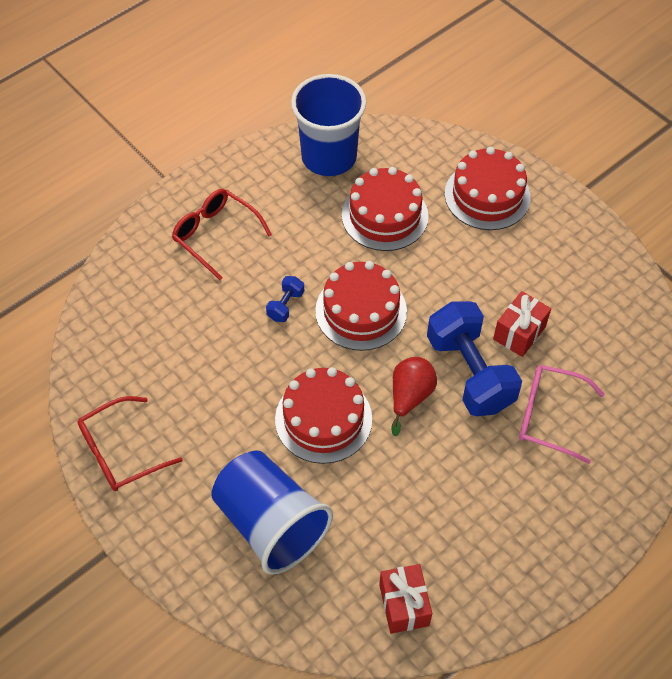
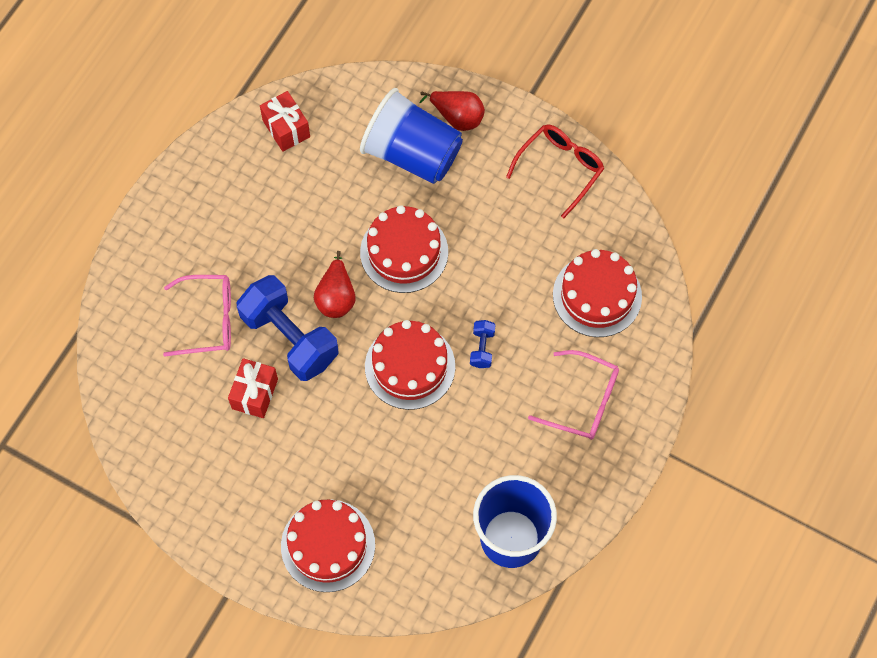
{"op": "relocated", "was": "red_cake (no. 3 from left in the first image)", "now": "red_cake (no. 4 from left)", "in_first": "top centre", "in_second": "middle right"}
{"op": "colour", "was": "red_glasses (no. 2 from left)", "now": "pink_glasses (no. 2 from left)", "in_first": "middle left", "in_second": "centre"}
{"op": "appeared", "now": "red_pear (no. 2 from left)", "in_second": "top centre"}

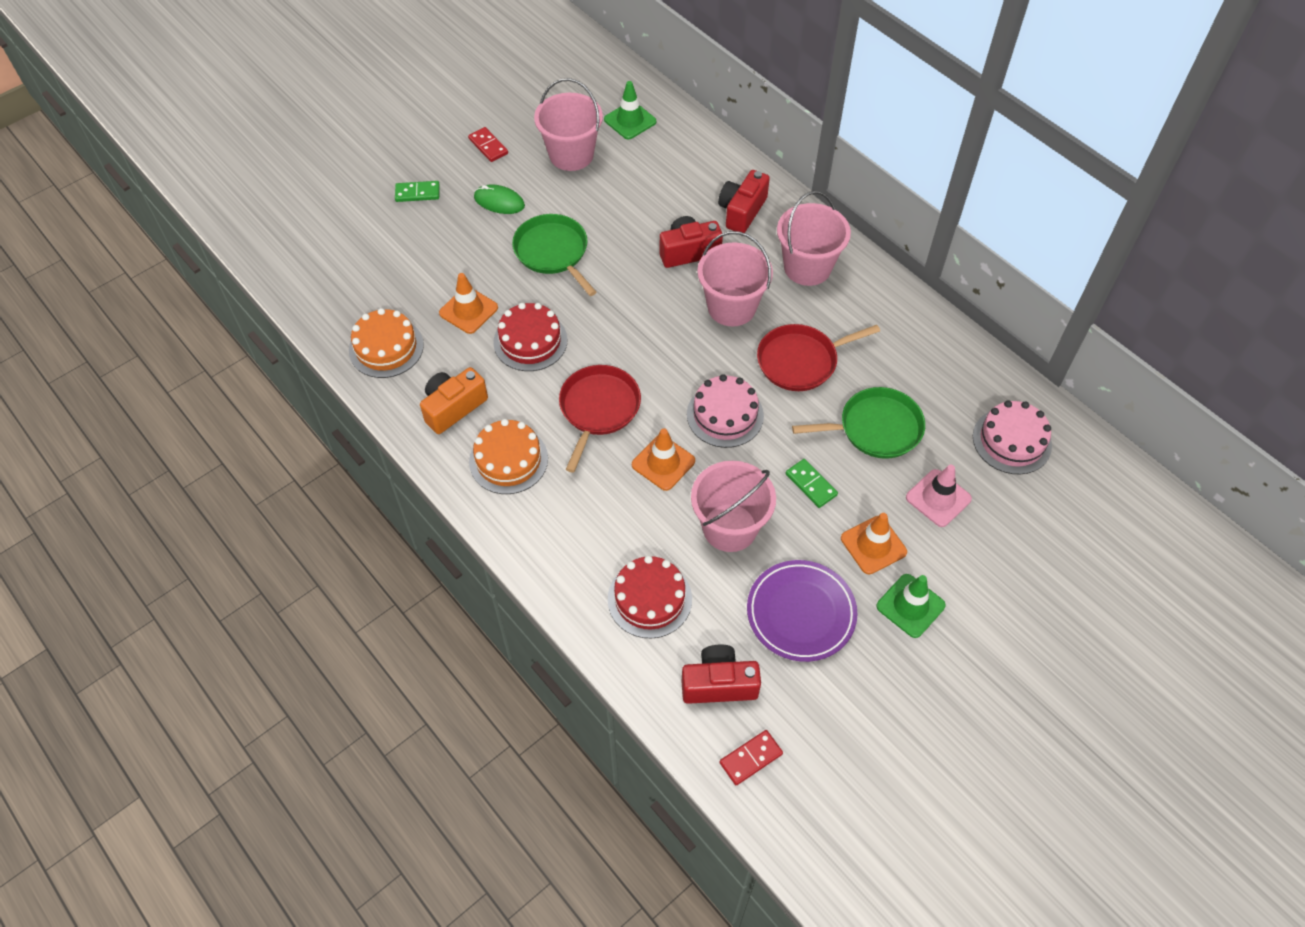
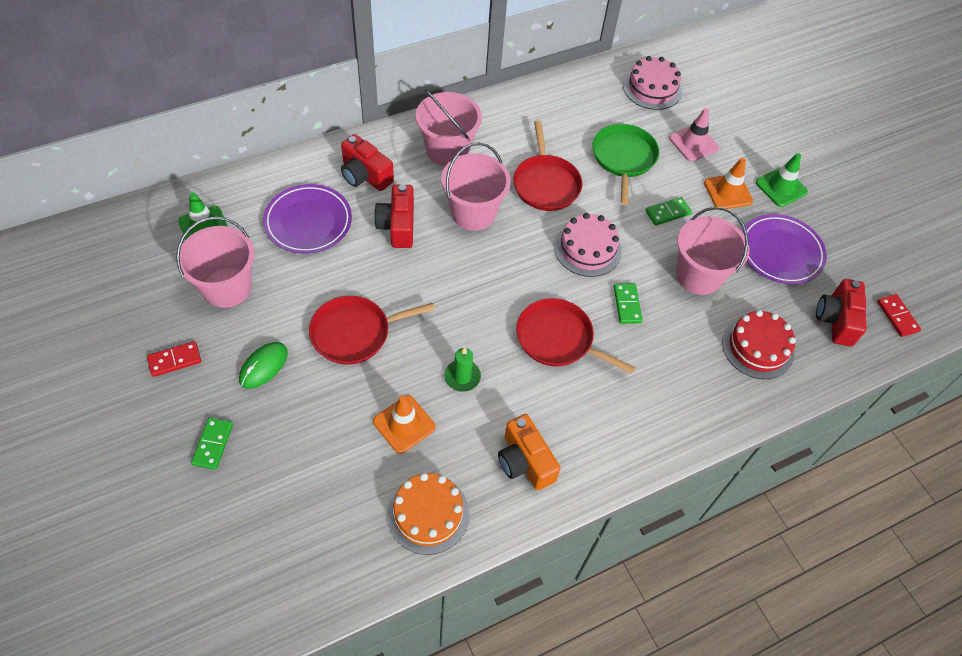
{"op": "colour", "was": "green_pan (no. 1 from left)", "now": "red_pan (no. 1 from left)", "in_first": "top centre", "in_second": "centre"}
{"op": "exchanged", "was": "red_cake (no. 1 from left)", "now": "green_candle", "in_first": "centre", "in_second": "centre"}
{"op": "missing", "was": "orange_cake (no. 2 from left)", "in_first": "centre"}
{"op": "exchanged", "was": "orange_traffic_cone (no. 2 from left)", "now": "green_domino (no. 2 from left)", "in_first": "centre", "in_second": "centre"}
{"op": "appeared", "now": "purple_plate (no. 1 from left)", "in_second": "middle left"}

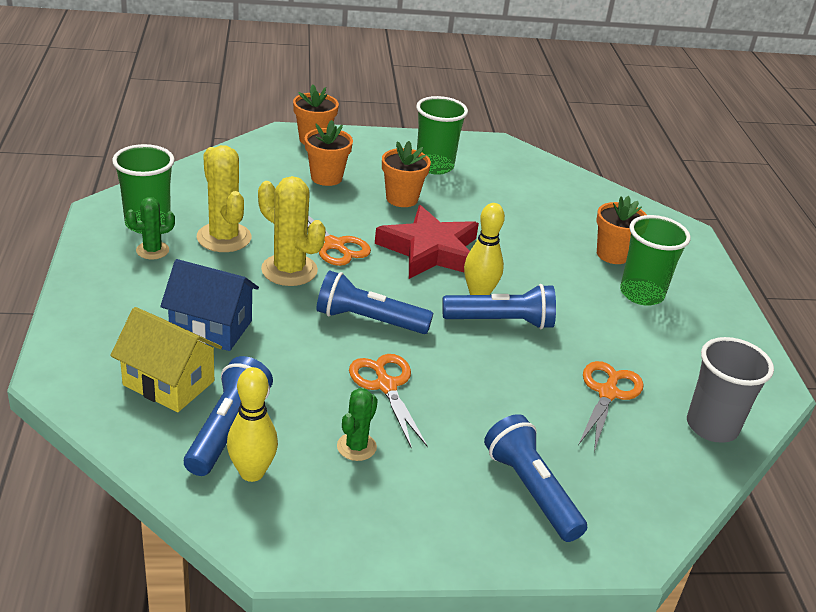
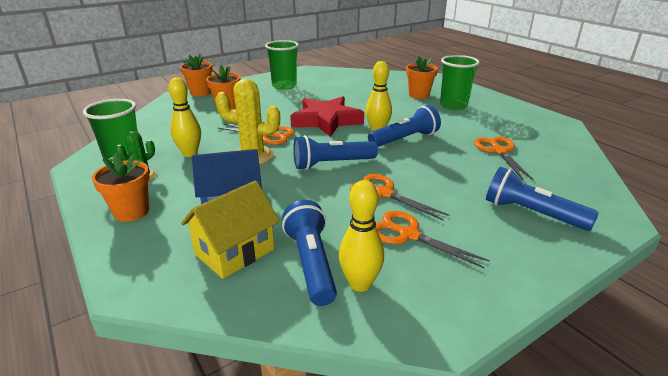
{"op": "relocated", "was": "orange_flower_pot (no. 3 from left in the first image)", "now": "orange_flower_pot (no. 1 from left)", "in_first": "top centre", "in_second": "middle left"}
{"op": "exchanged", "was": "yellow_cactus (no. 1 from left)", "now": "yellow_bowling_pin (no. 1 from left)", "in_first": "top left", "in_second": "top left"}
{"op": "spun", "was": "yellow_house", "in_first": "middle left", "in_second": "centre", "clockwise": -45}
{"op": "missing", "was": "grey_cup", "in_first": "middle right"}
{"op": "exchanged", "was": "green_cactus (no. 2 from left)", "now": "orange_scissors (no. 3 from left)", "in_first": "bottom centre", "in_second": "centre"}

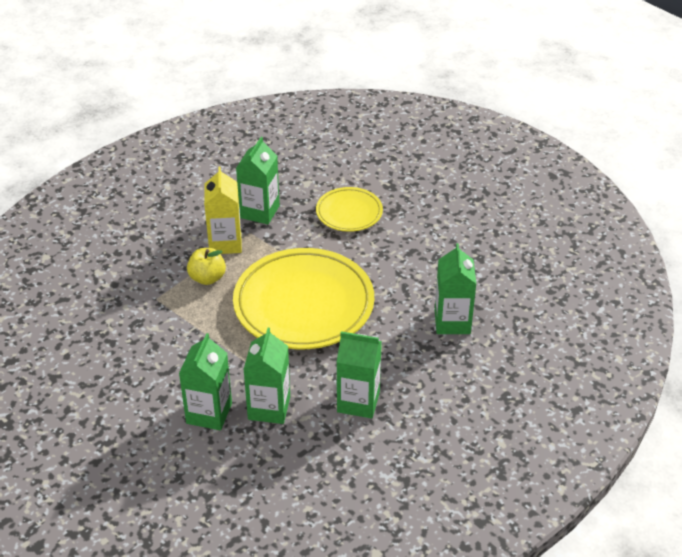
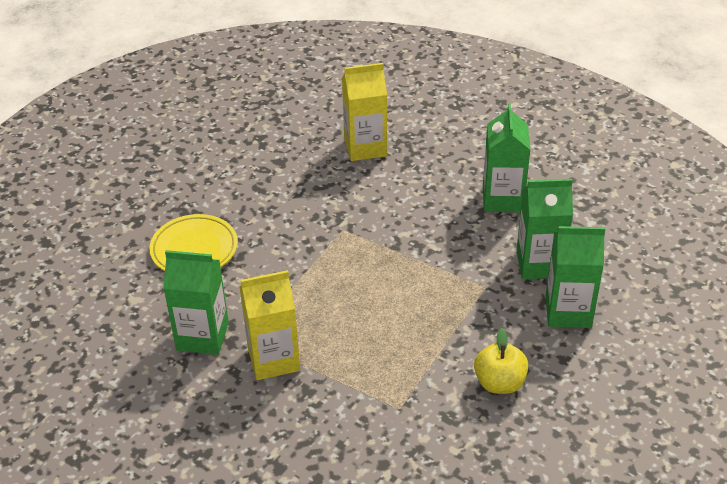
{"op": "colour", "was": "green_carton (no. 5 from left)", "now": "yellow_carton (no. 2 from left)", "in_first": "middle right", "in_second": "top centre"}
{"op": "relocated", "was": "yellow_apple", "in_first": "middle left", "in_second": "bottom right"}
{"op": "missing", "was": "yellow_plate (no. 1 from left)", "in_first": "centre"}

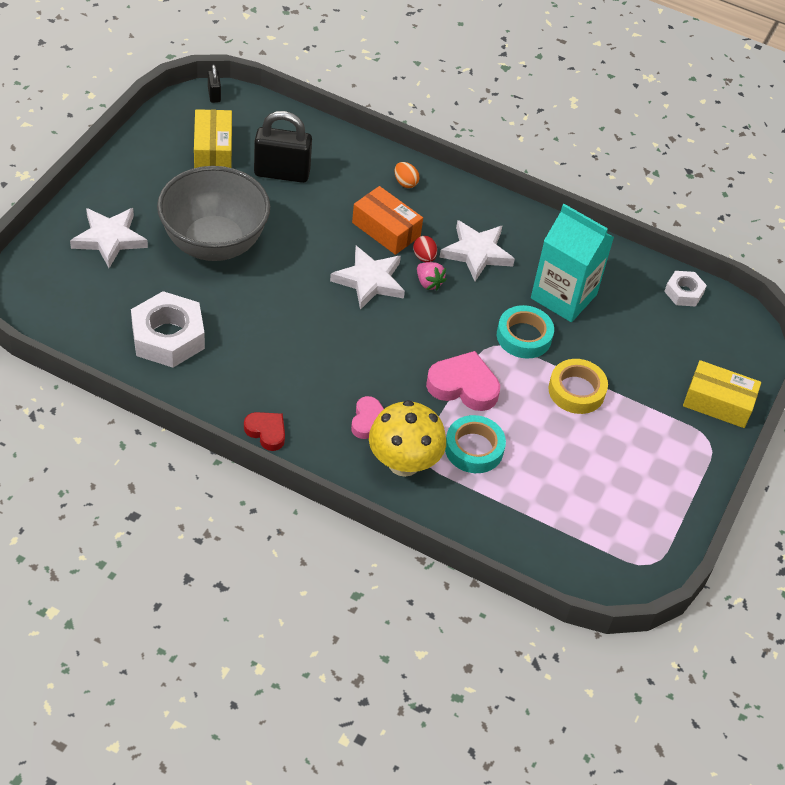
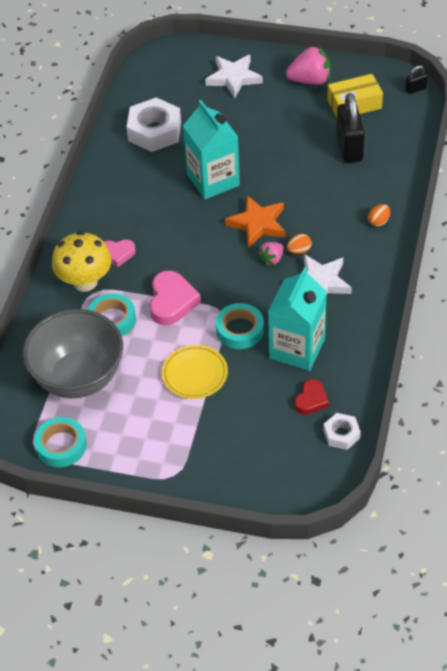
{"op": "relocated", "was": "grey_bowl", "in_first": "top left", "in_second": "middle left"}
{"op": "missing", "was": "orange_box", "in_first": "top centre"}
{"op": "colour", "was": "red_egg", "now": "orange_egg (no. 1 from left)", "in_first": "top centre", "in_second": "middle right"}
{"op": "colour", "was": "white_star (no. 2 from left)", "now": "orange_star", "in_first": "centre", "in_second": "top centre"}
{"op": "exchanged", "was": "yellow_tape", "now": "yellow_plate", "in_first": "middle right", "in_second": "centre"}
{"op": "missing", "was": "yellow_box (no. 2 from left)", "in_first": "middle right"}
{"op": "relocated", "was": "red_heart", "in_first": "centre", "in_second": "middle right"}
{"op": "appeared", "now": "pink_strawberry (no. 2 from left)", "in_second": "top right"}
{"op": "appeared", "now": "turquoise_carton (no. 1 from left)", "in_second": "top centre"}
{"op": "appeared", "now": "turquoise_tape (no. 1 from left)", "in_second": "middle left"}

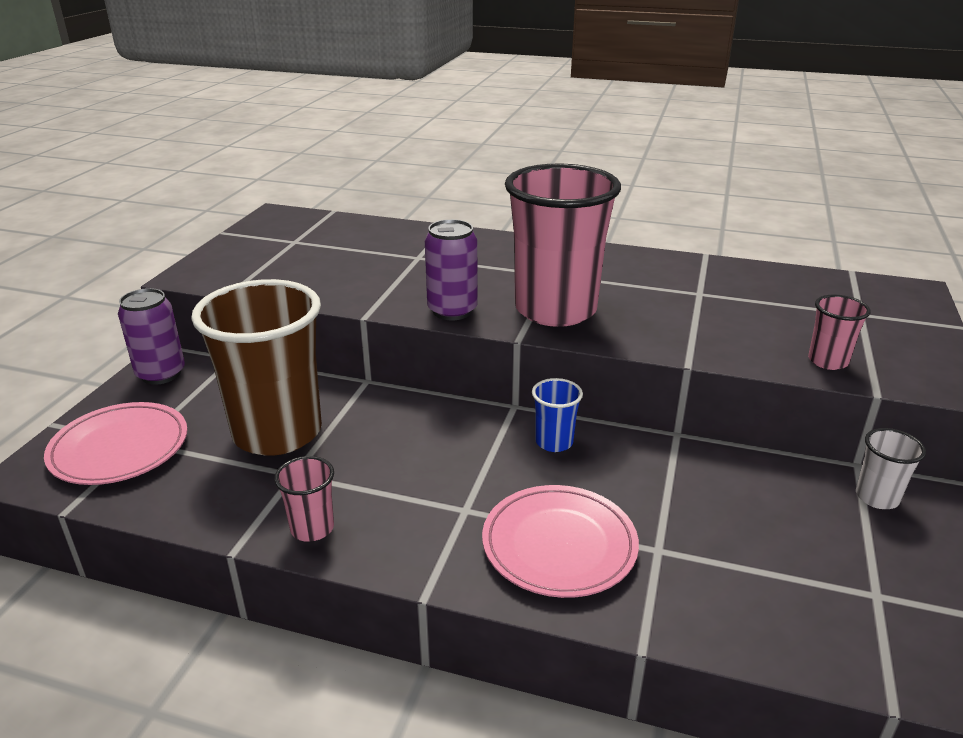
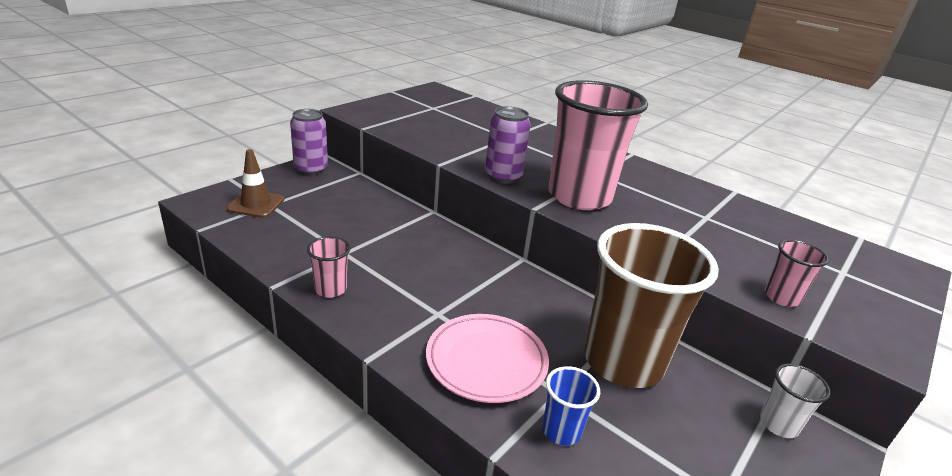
{"op": "relocated", "was": "brown_cup", "in_first": "middle left", "in_second": "middle right"}
{"op": "relocated", "was": "blue_cup", "in_first": "centre", "in_second": "bottom centre"}
{"op": "exchanged", "was": "pink_plate (no. 1 from left)", "now": "brown_traffic_cone", "in_first": "middle left", "in_second": "middle left"}

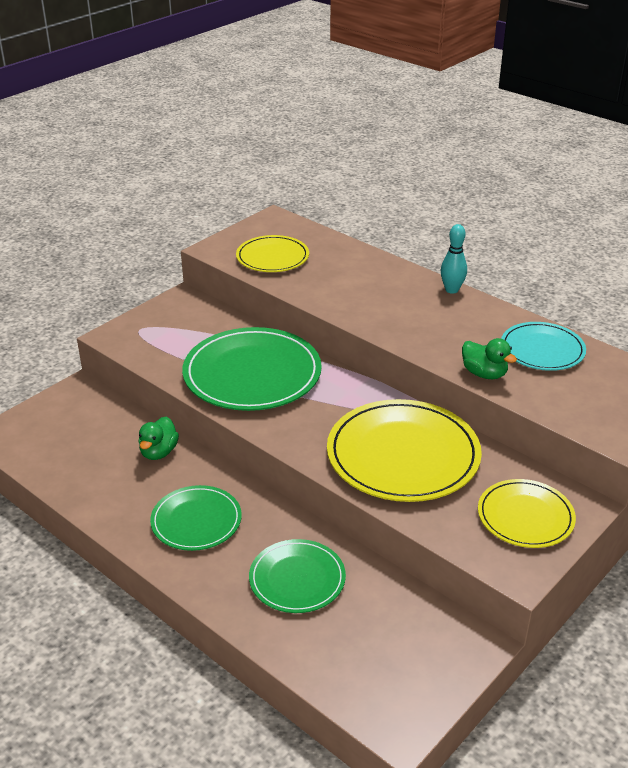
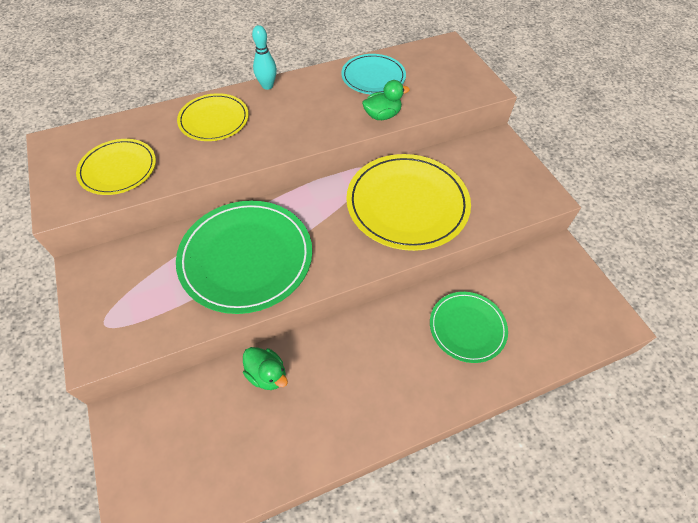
{"op": "relocated", "was": "yellow_plate (no. 3 from left in the first image)", "now": "yellow_plate (no. 2 from left)", "in_first": "bottom right", "in_second": "top left"}
{"op": "missing", "was": "green_plate (no. 1 from left)", "in_first": "bottom left"}

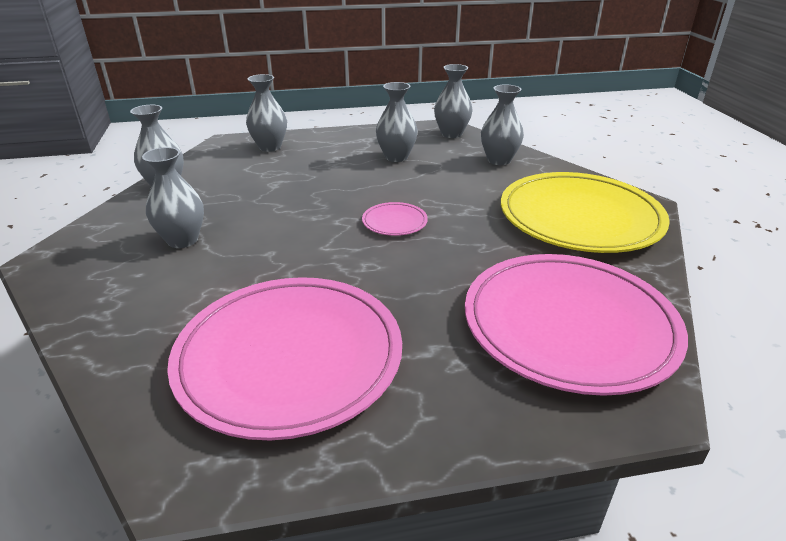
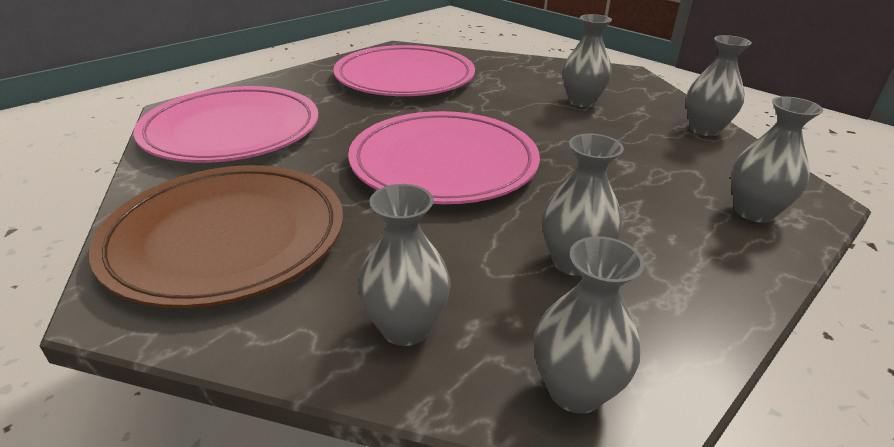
{"op": "colour", "was": "yellow_plate", "now": "brown_plate", "in_first": "middle right", "in_second": "middle left"}
{"op": "size", "was": "pink_plate (no. 2 from left in the first image)", "in_first": "centre", "in_second": "centre", "ratio": 2.47}

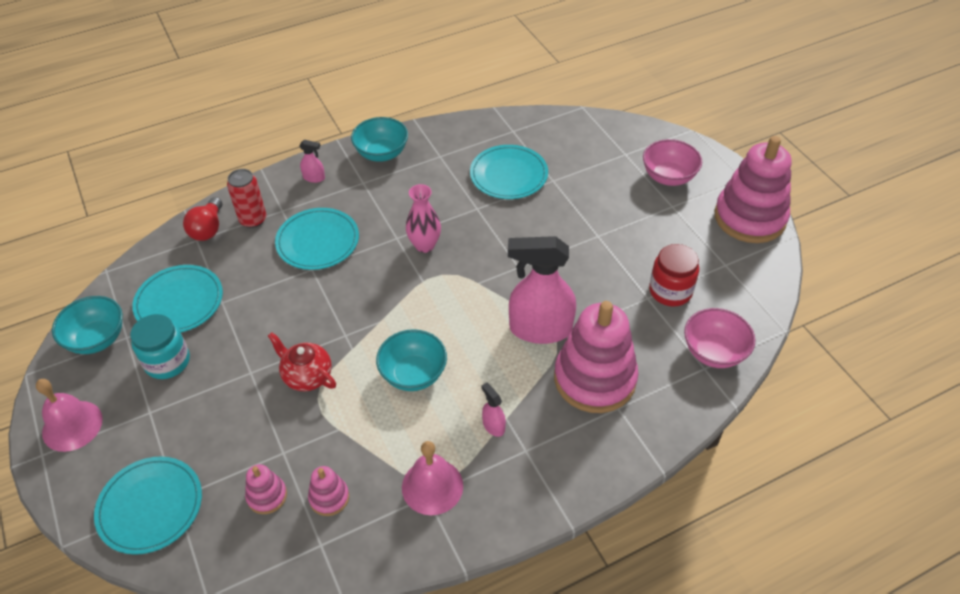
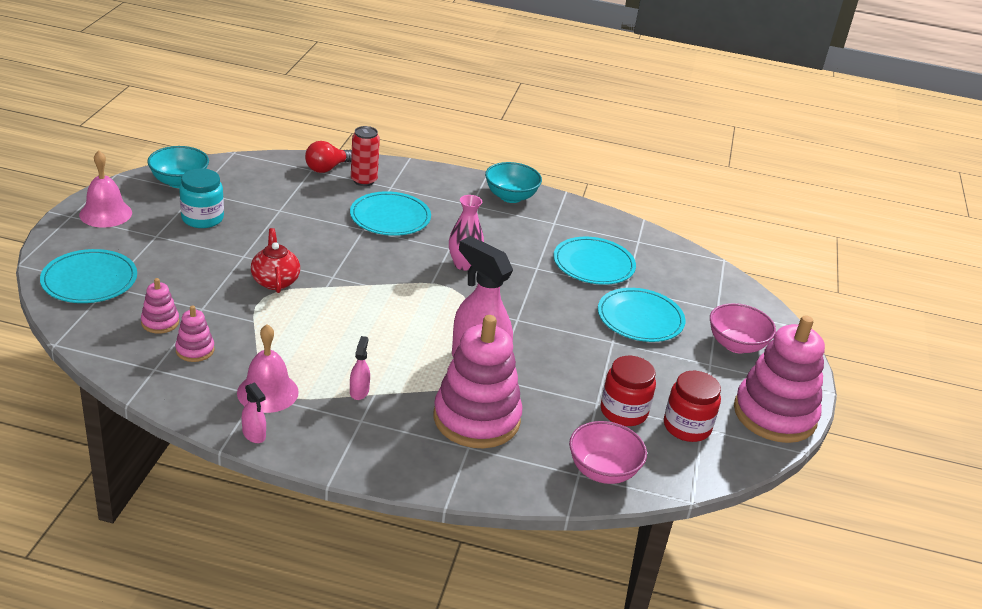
{"op": "relocated", "was": "pink_spray_bottle (no. 1 from left)", "in_first": "top left", "in_second": "bottom left"}
{"op": "relocated", "was": "turquoise_plate (no. 2 from left in the first image)", "now": "turquoise_plate (no. 4 from left)", "in_first": "middle left", "in_second": "centre"}
{"op": "missing", "was": "turquoise_bowl (no. 3 from left)", "in_first": "centre"}
{"op": "appeared", "now": "red_jar (no. 2 from left)", "in_second": "bottom right"}

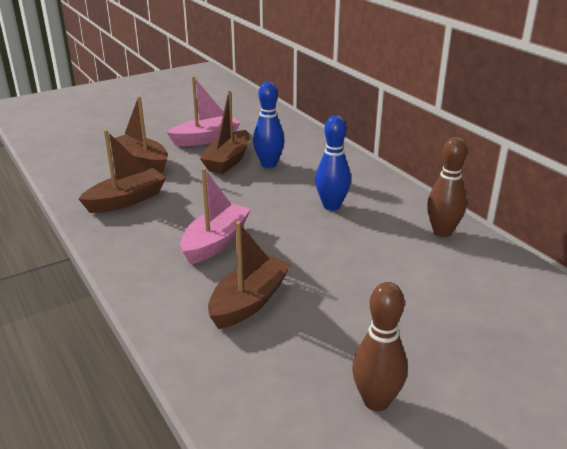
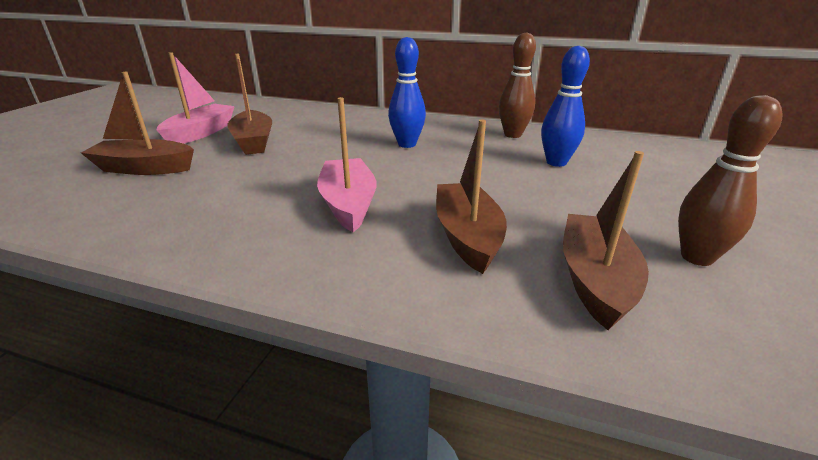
{"op": "relocated", "was": "blue_bowling_pin (no. 1 from left in the first image)", "now": "blue_bowling_pin (no. 2 from left)", "in_first": "top centre", "in_second": "top right"}
{"op": "relocated", "was": "brown_boat (no. 1 from left in the first image)", "now": "brown_boat (no. 4 from left)", "in_first": "middle left", "in_second": "middle right"}

